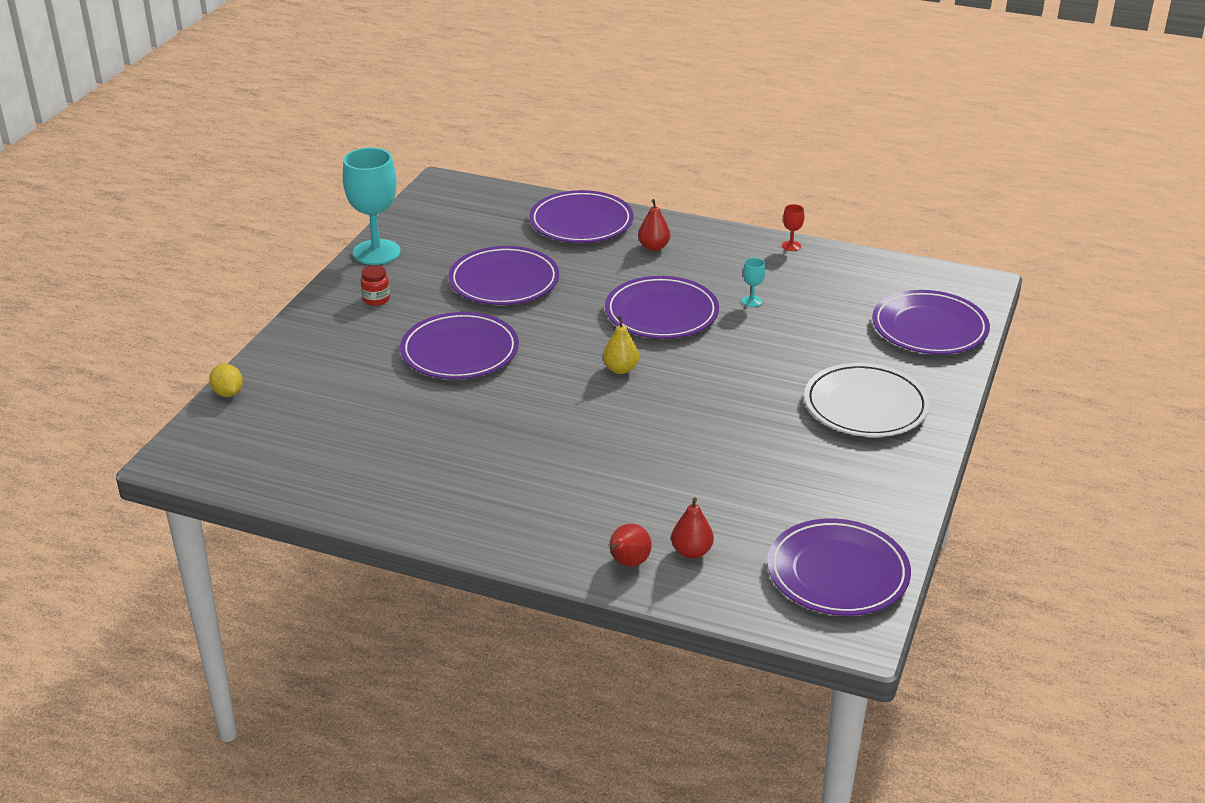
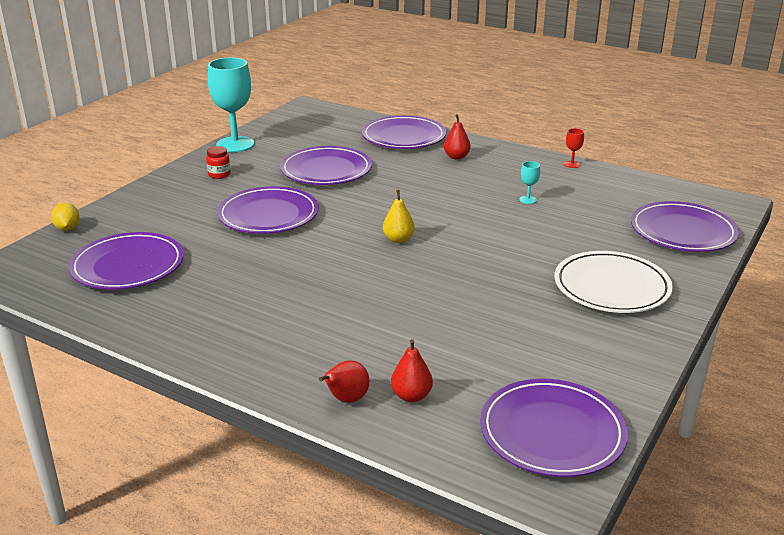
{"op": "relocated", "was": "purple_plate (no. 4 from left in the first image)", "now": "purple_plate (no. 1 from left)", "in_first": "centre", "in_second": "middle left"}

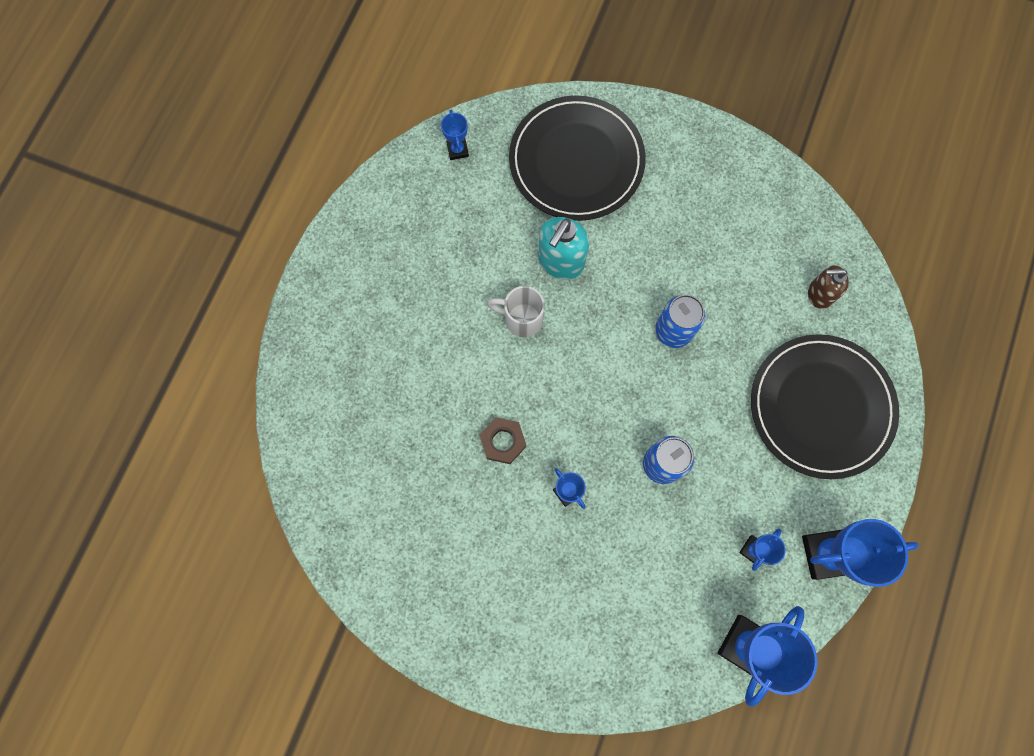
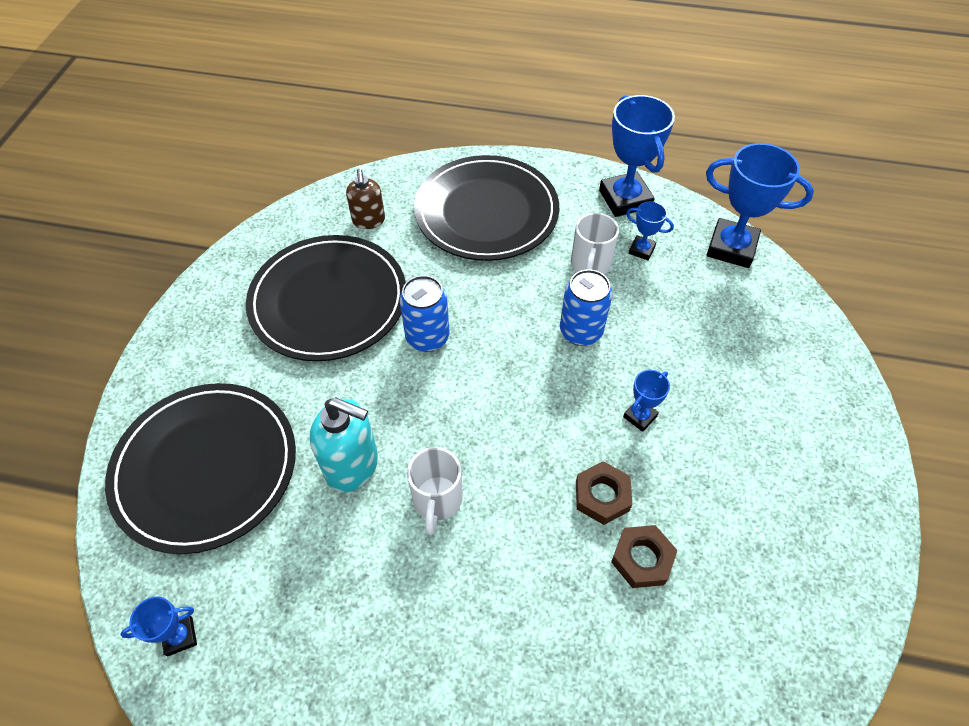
{"op": "appeared", "now": "white_mug (no. 2 from left)", "in_second": "centre"}
{"op": "appeared", "now": "black_plate (no. 2 from left)", "in_second": "centre"}
{"op": "appeared", "now": "brown_nut (no. 2 from left)", "in_second": "bottom centre"}

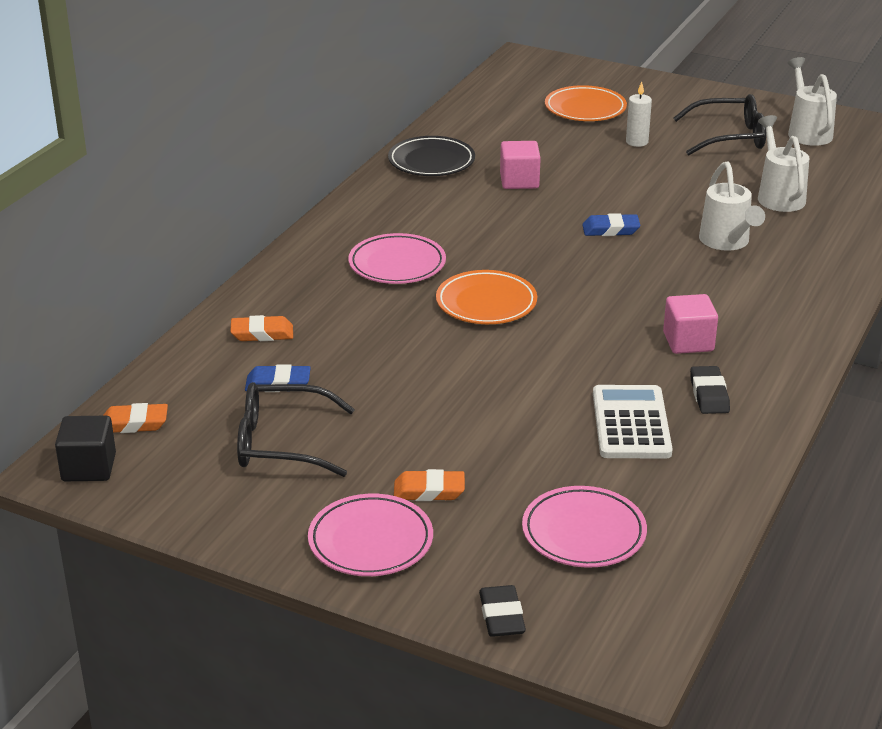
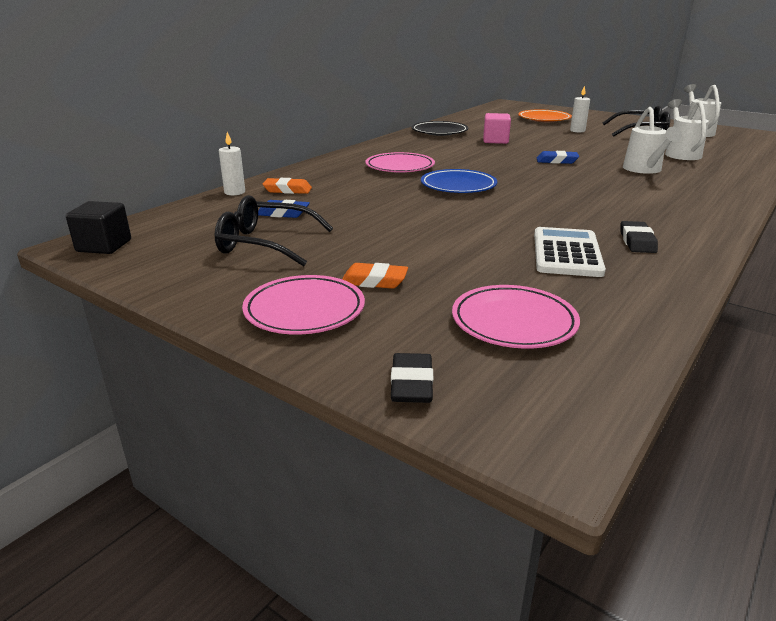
{"op": "colour", "was": "orange_plate (no. 1 from left)", "now": "blue_plate", "in_first": "centre", "in_second": "top centre"}
{"op": "missing", "was": "pink_cube (no. 2 from left)", "in_first": "middle right"}
{"op": "missing", "was": "orange_eraser (no. 1 from left)", "in_first": "middle left"}
{"op": "appeared", "now": "white_candle (no. 1 from left)", "in_second": "top left"}

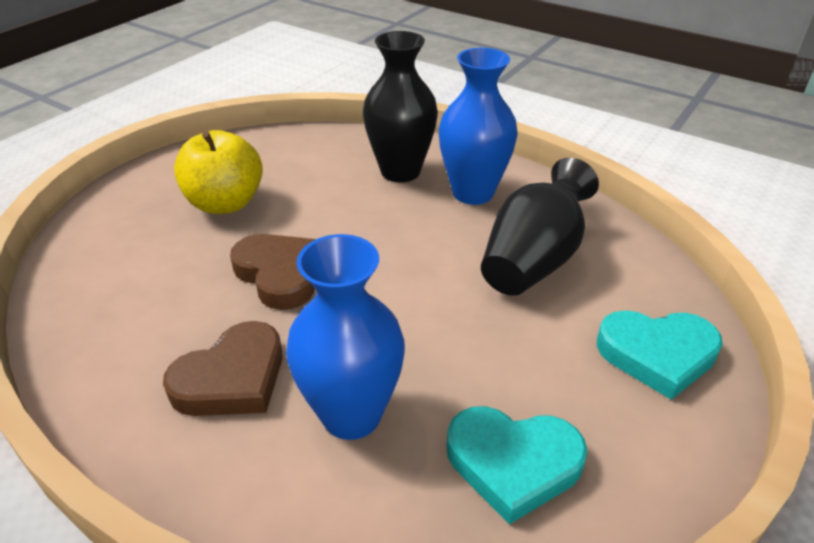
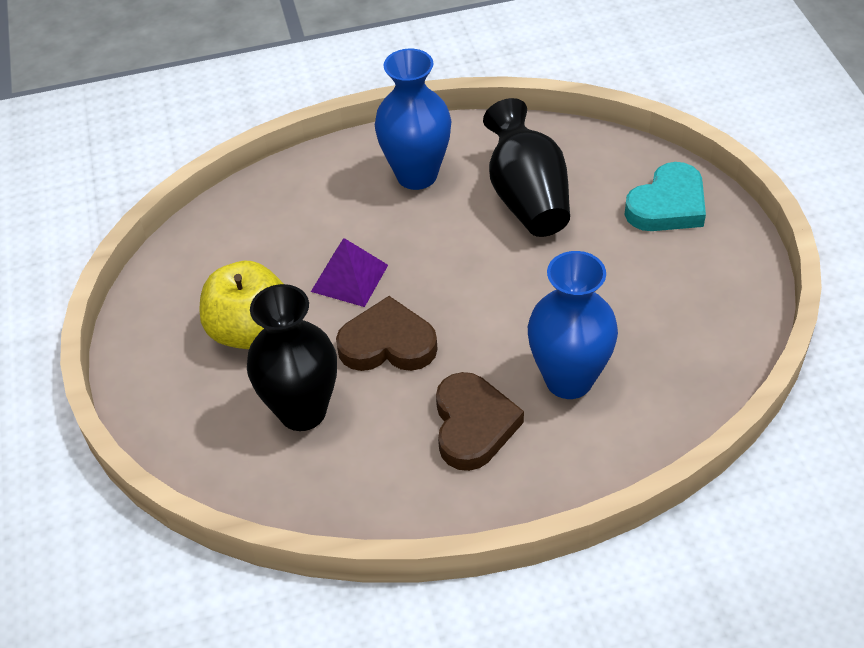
{"op": "relocated", "was": "black_vase (no. 1 from left)", "in_first": "top centre", "in_second": "centre"}
{"op": "missing", "was": "turquoise_heart (no. 1 from left)", "in_first": "bottom centre"}
{"op": "appeared", "now": "purple_pyramid", "in_second": "centre"}

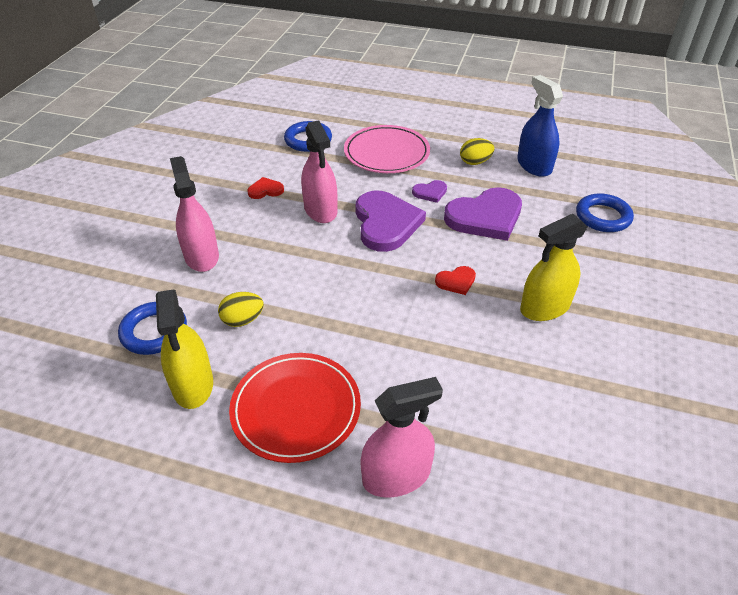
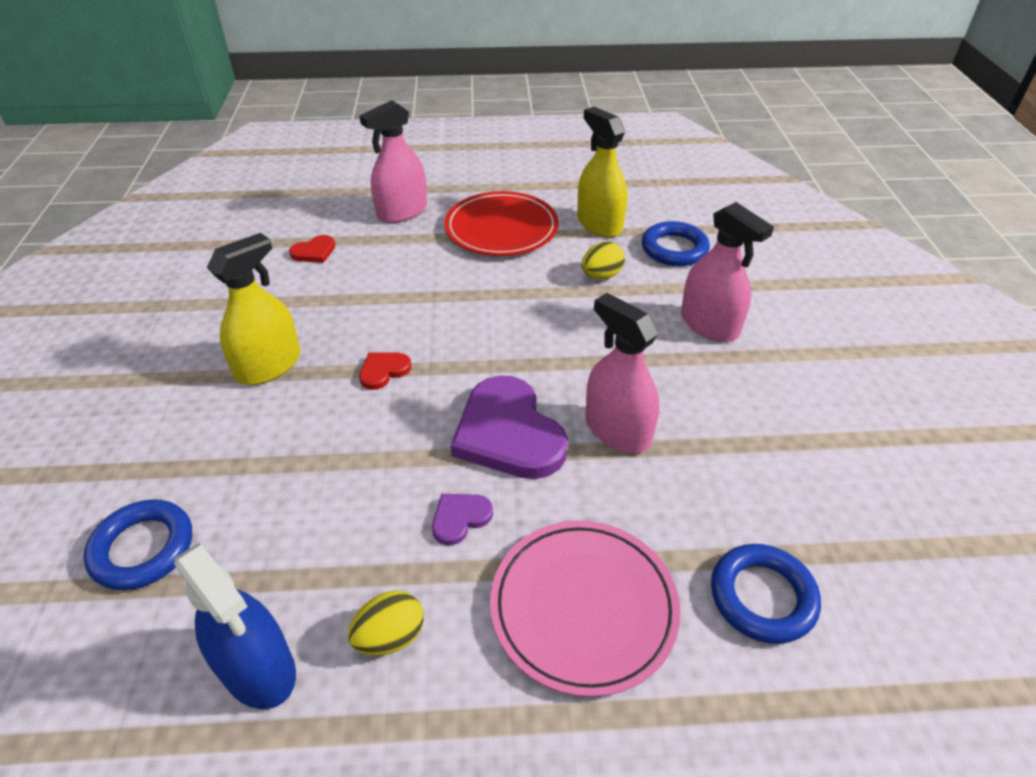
{"op": "relocated", "was": "red_heart (no. 1 from left)", "in_first": "top centre", "in_second": "top left"}
{"op": "missing", "was": "purple_heart (no. 3 from left)", "in_first": "centre"}

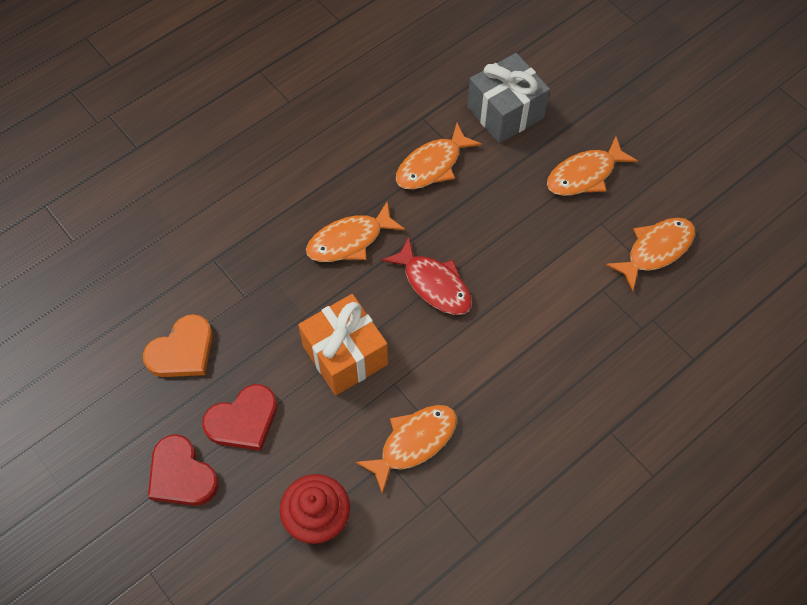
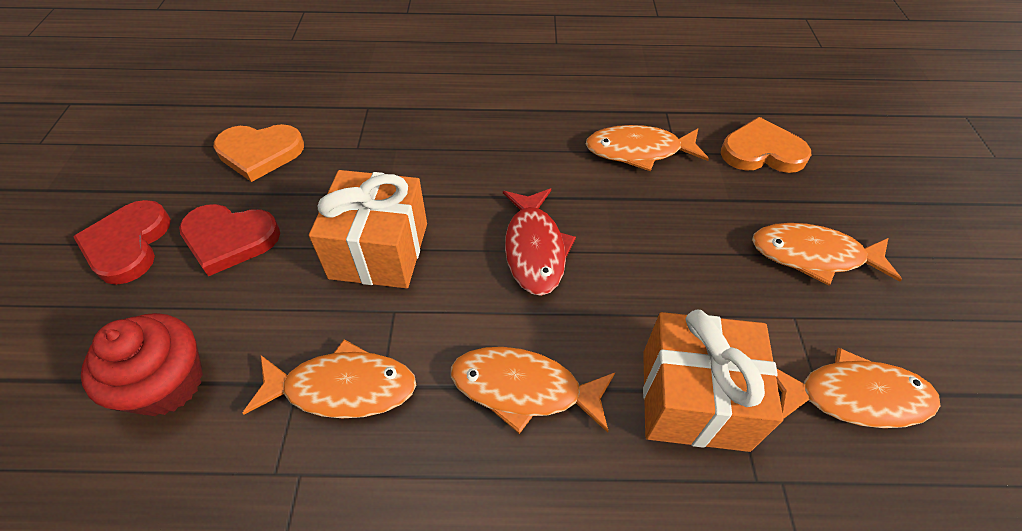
{"op": "exchanged", "was": "grey_gift", "now": "orange_heart (no. 2 from left)", "in_first": "top centre", "in_second": "top right"}
{"op": "relocated", "was": "orange_fish (no. 1 from left in the first image)", "now": "orange_fish (no. 2 from left)", "in_first": "centre", "in_second": "bottom centre"}
{"op": "appeared", "now": "orange_gift (no. 2 from left)", "in_second": "bottom right"}

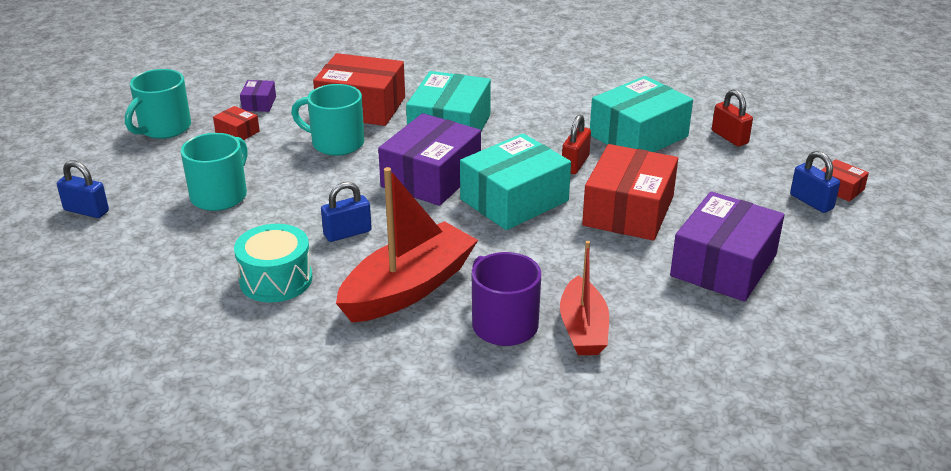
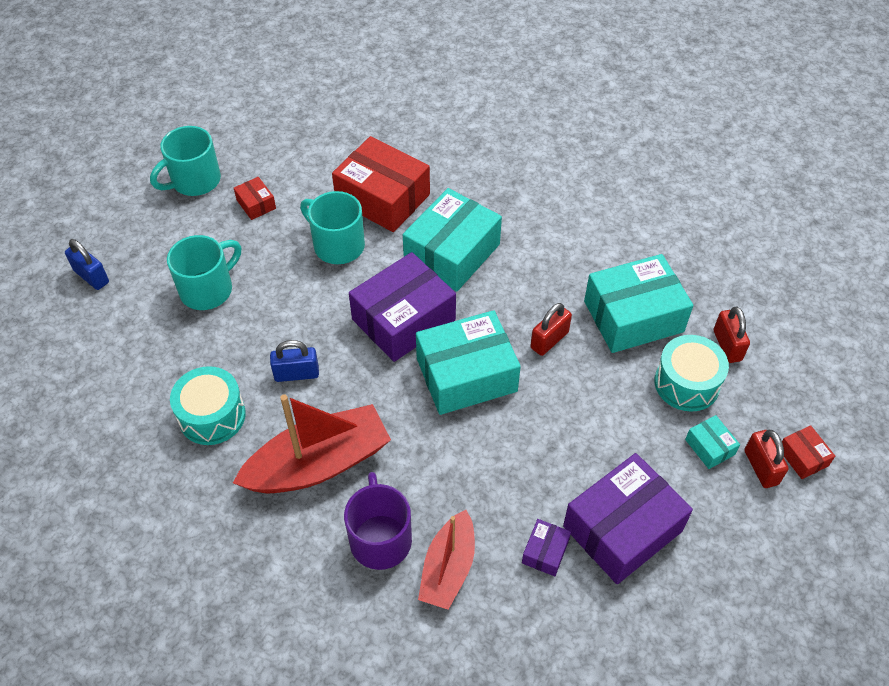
{"op": "relocated", "was": "purple_box (no. 1 from left in the first image)", "now": "purple_box (no. 2 from left)", "in_first": "top left", "in_second": "bottom centre"}
{"op": "missing", "was": "red_box (no. 3 from left)", "in_first": "centre"}
{"op": "colour", "was": "blue_padlock (no. 3 from left)", "now": "red_padlock (no. 3 from left)", "in_first": "middle right", "in_second": "bottom right"}
{"op": "appeared", "now": "turquoise_drum (no. 2 from left)", "in_second": "middle right"}
{"op": "appeared", "now": "turquoise_box (no. 4 from left)", "in_second": "middle right"}

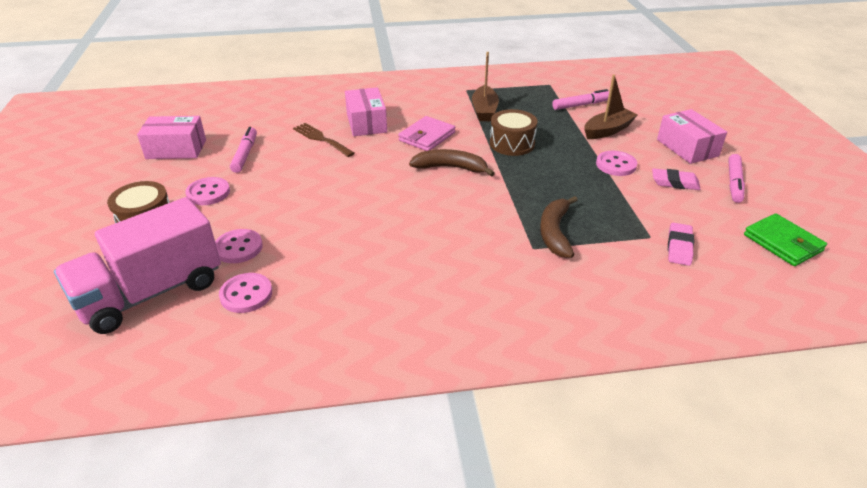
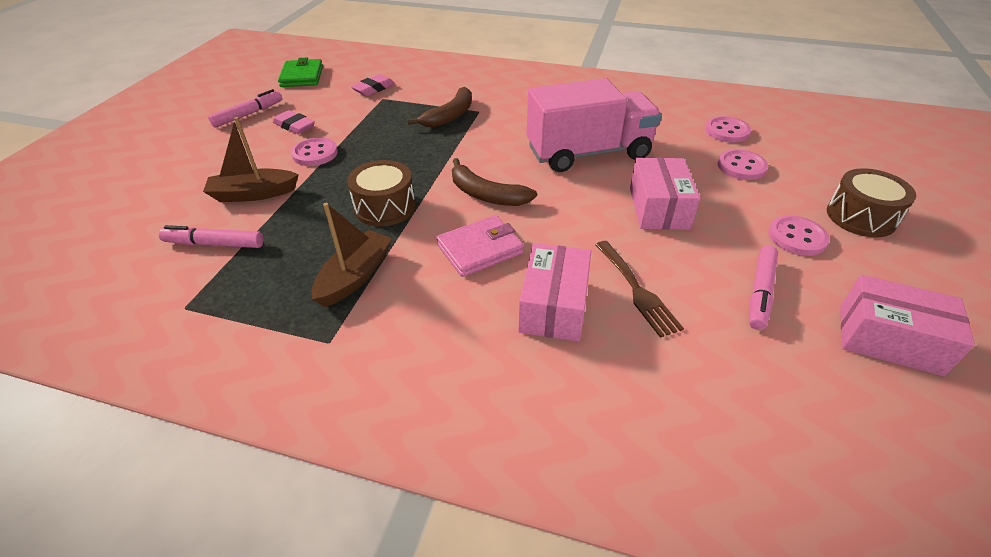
{"op": "relocated", "was": "pink_box (no. 3 from left in the first image)", "now": "pink_box (no. 2 from left)", "in_first": "top right", "in_second": "middle right"}
{"op": "relocated", "was": "pink_truck", "in_first": "middle left", "in_second": "top centre"}

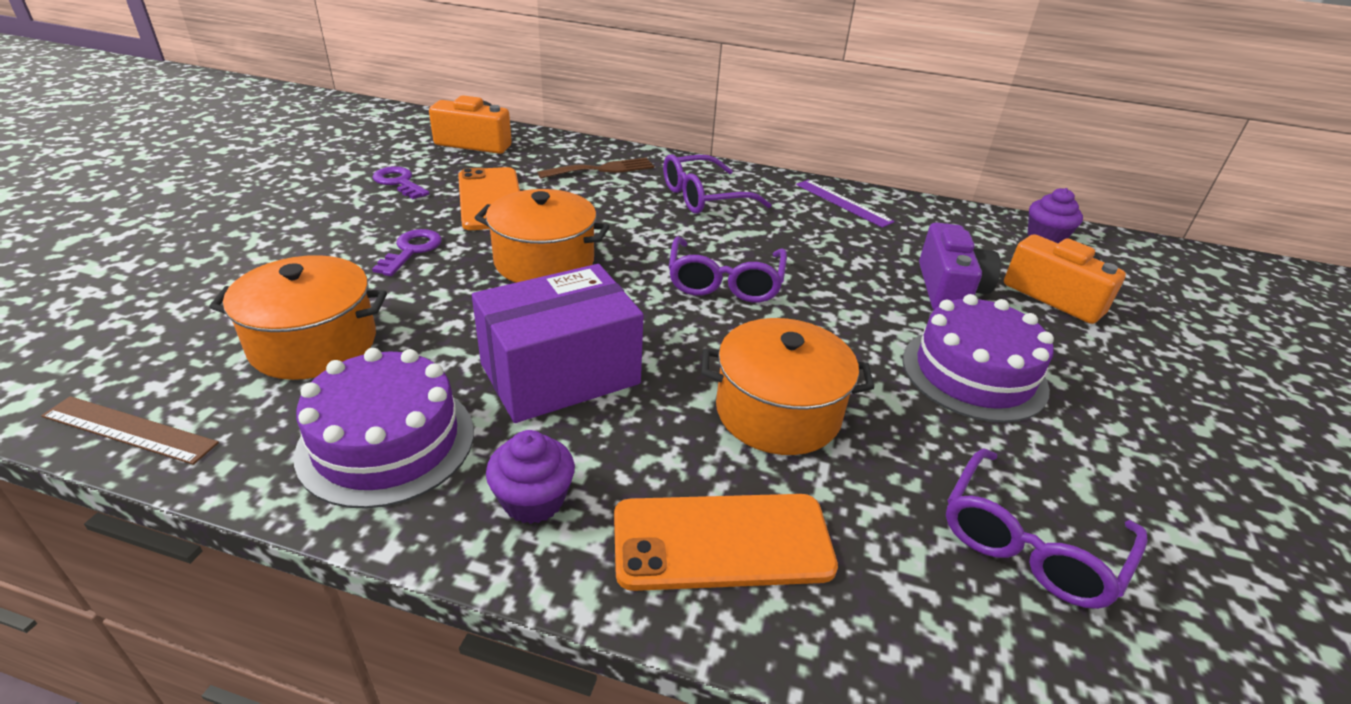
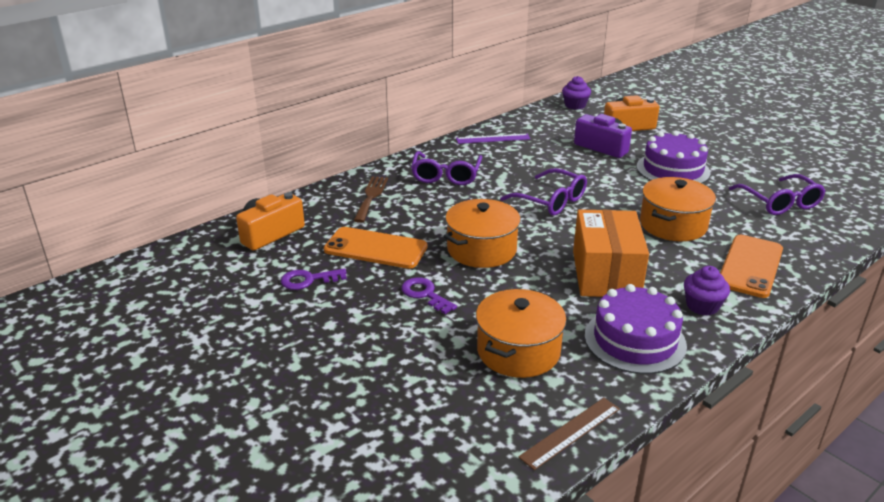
{"op": "colour", "was": "purple_box", "now": "orange_box", "in_first": "centre", "in_second": "middle right"}

